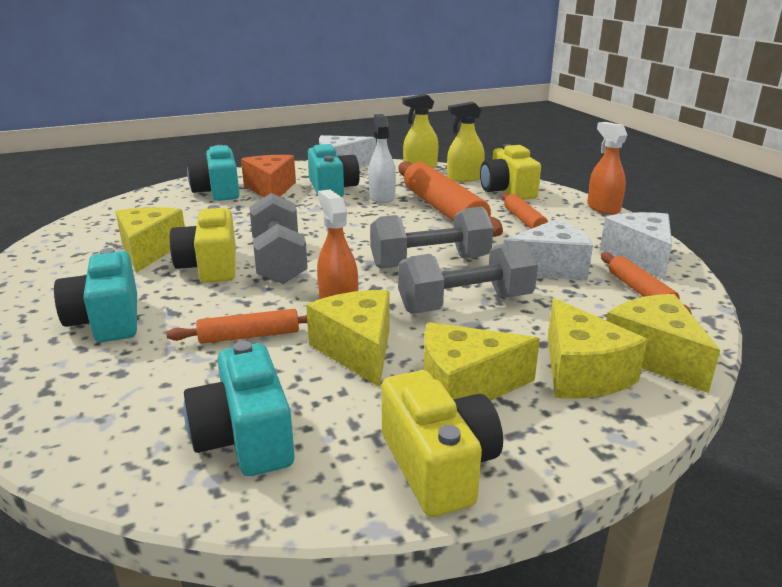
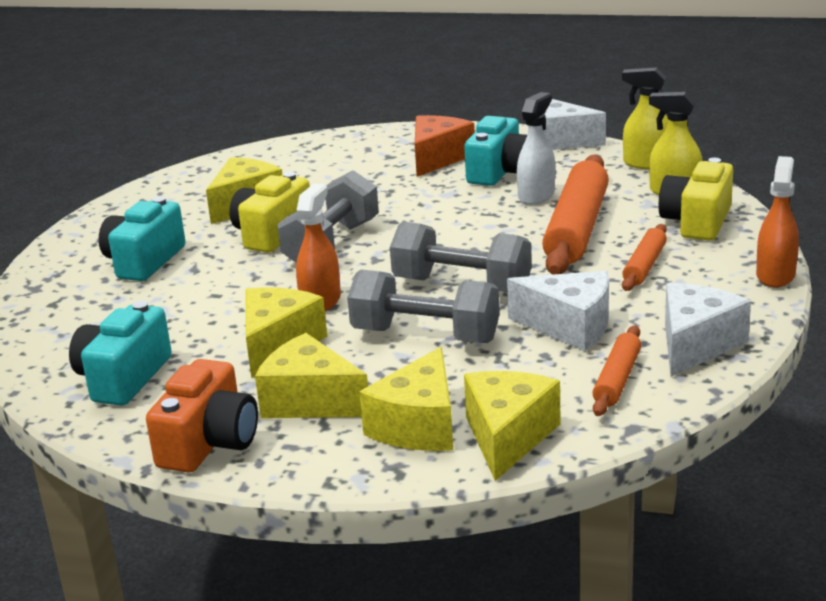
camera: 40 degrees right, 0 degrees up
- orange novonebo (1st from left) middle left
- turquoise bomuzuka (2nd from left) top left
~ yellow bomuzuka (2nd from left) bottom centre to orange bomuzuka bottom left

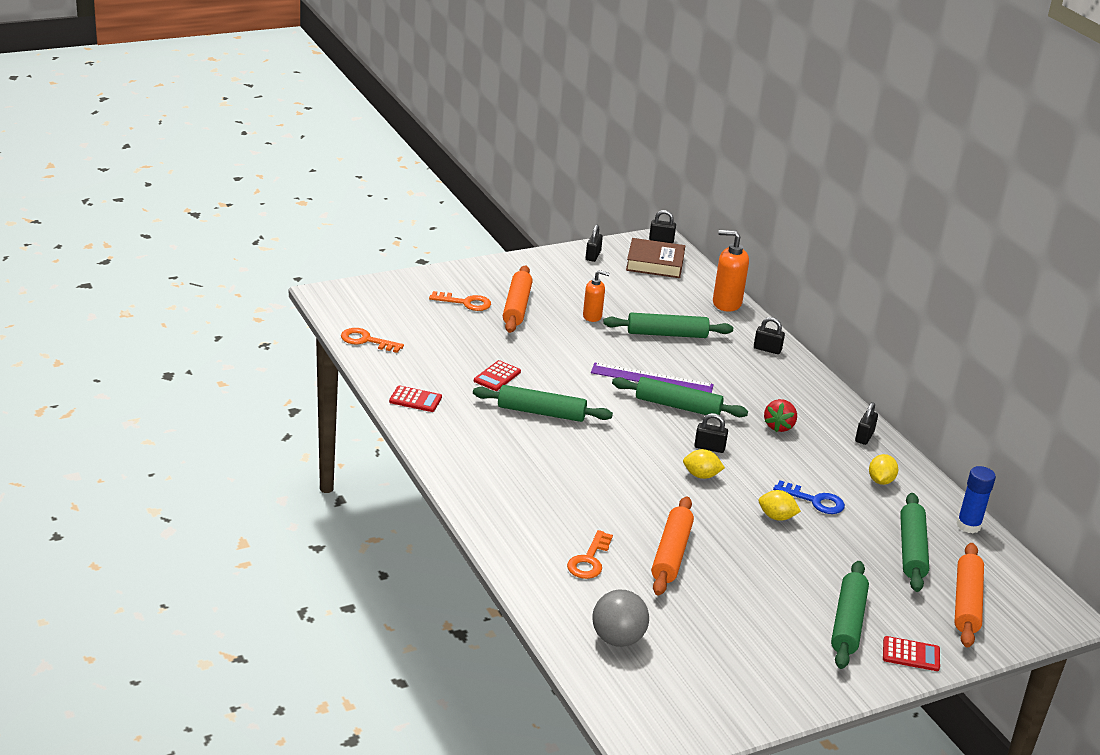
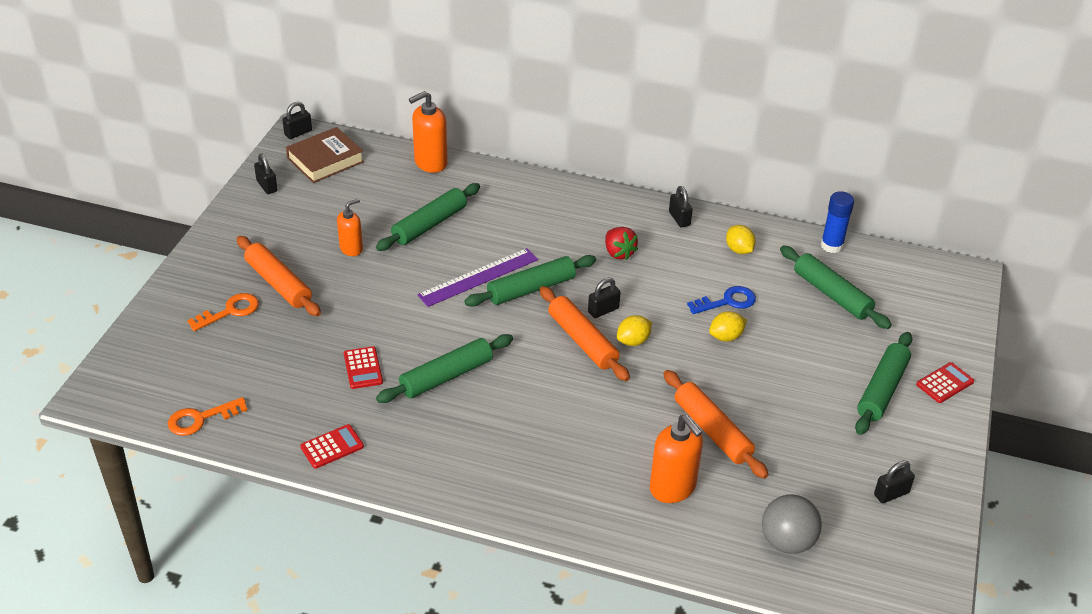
camera: 45 degrees left, 10 degrees up
~ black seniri (4th from left in the first image) middle right to black seniri (5th from left) bottom right
~ orange novonebo (3rd from left in the first image) bottom right to orange novonebo (2nd from left) centre
~ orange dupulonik (3rd from left) bottom centre to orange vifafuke (3rd from left) bottom centre
~ green novonebo (4th from left in the first image) bottom right = middle right 60 degrees clockwise

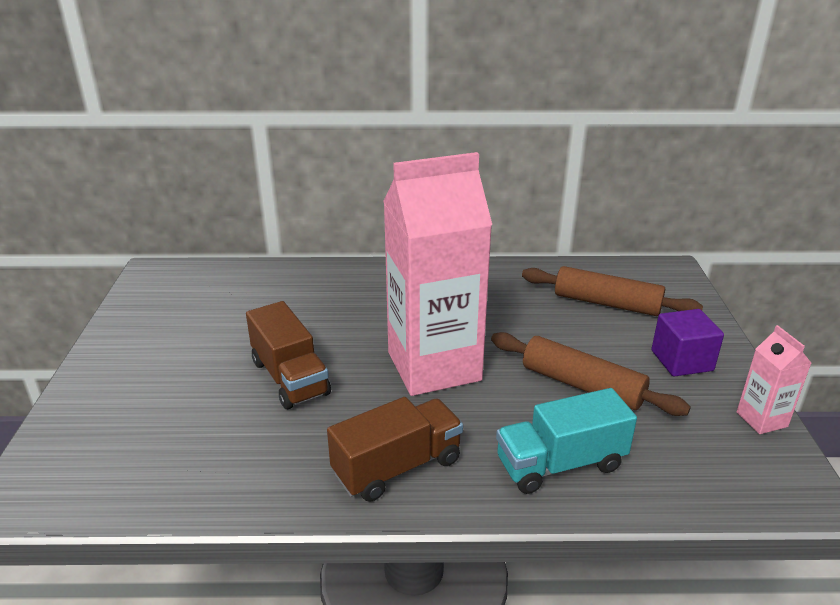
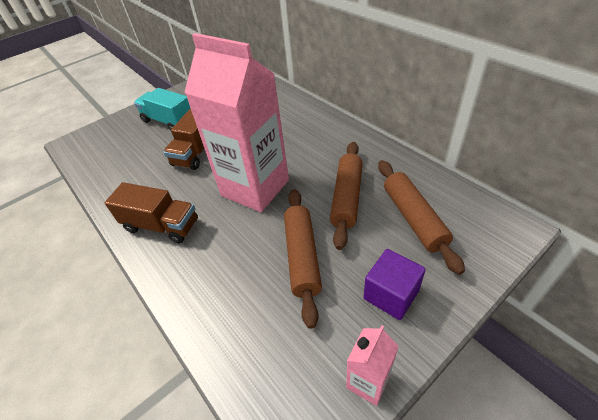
camera: 55 degrees right, 15 degrees up
+ brown novonebo (2nd from left) centre
~ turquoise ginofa bottom right to top left

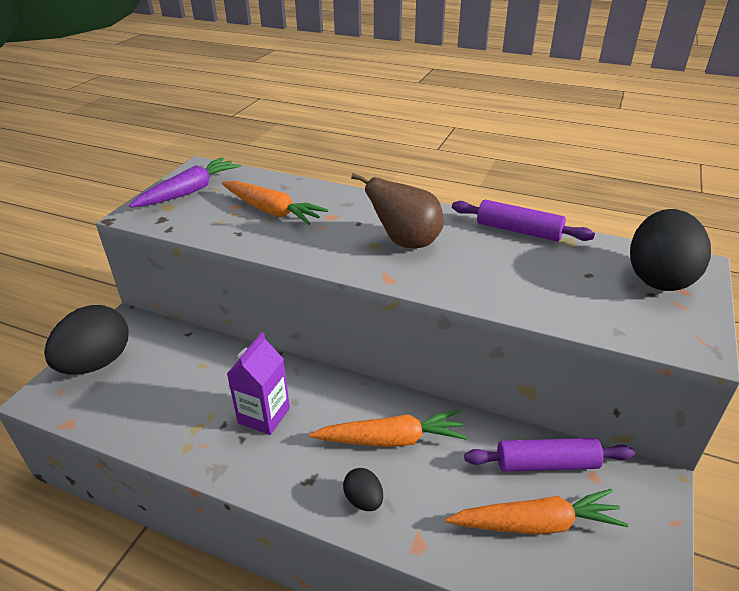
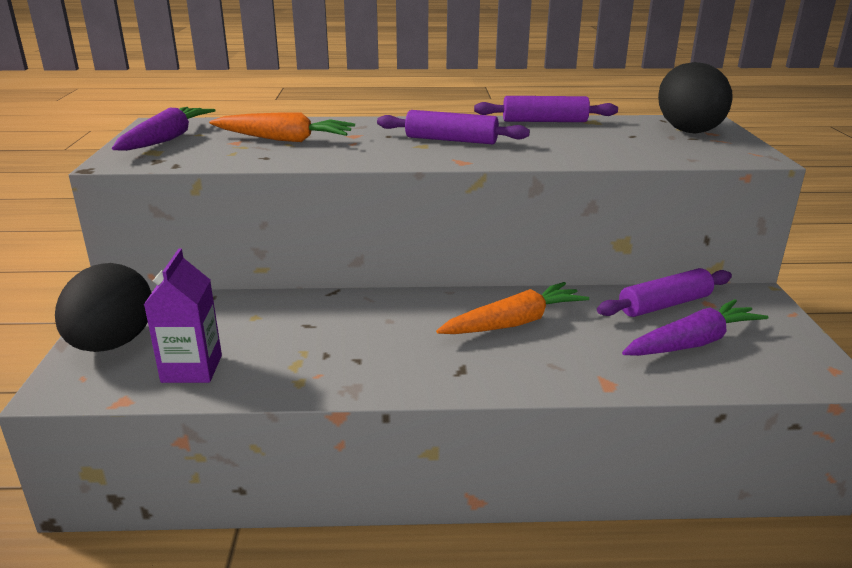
camera: 25 degrees left, 10 degrees down
- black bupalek (2nd from left) bottom centre
~ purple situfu centre to middle left
~ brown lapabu centre to purple novonebo (1st from left) top centre
~ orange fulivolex (3rd from left) bottom right to purple fulivolex (2nd from left) middle right

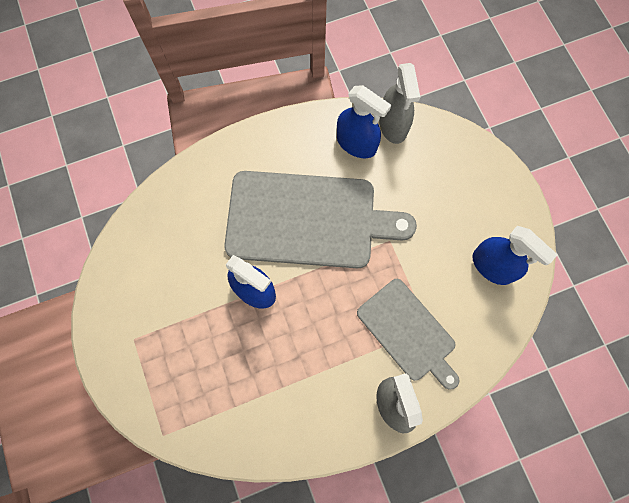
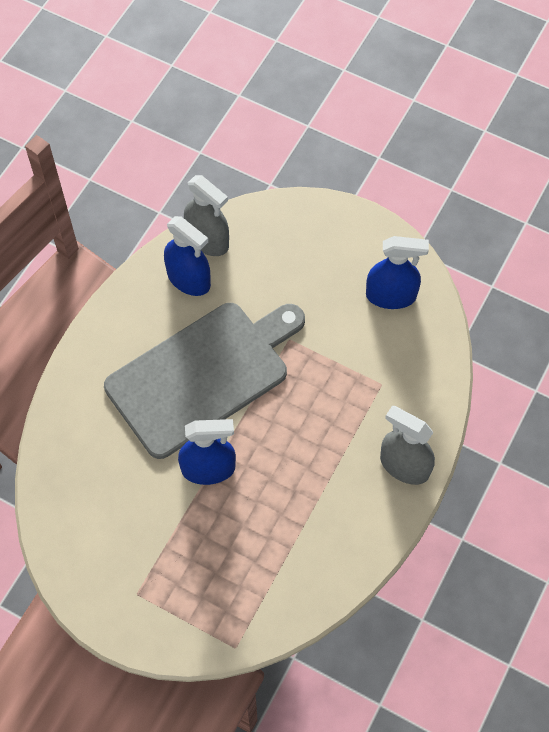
camera: 40 degrees left, 10 degrees down
- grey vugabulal (2nd from left) centre
~ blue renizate (2nd from left in the first image) top centre = centre 45 degrees clockwise

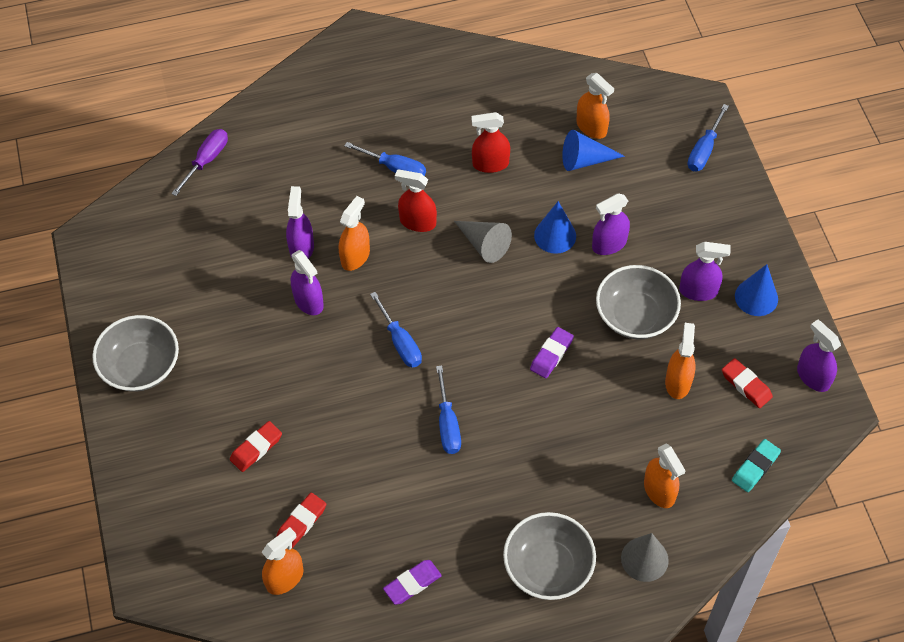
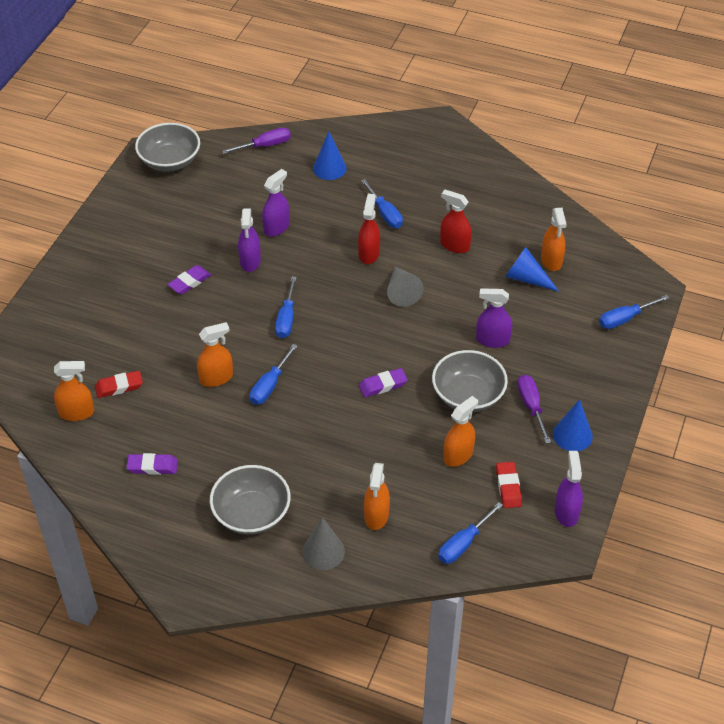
camera: 35 degrees right, 10 degrees down
- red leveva (1st from left) bottom left
+ purple leveva (2nd from left) middle left
~ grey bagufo (1st from left) middle left to top left
~ orange renizate (2nd from left) centre to middle left
~ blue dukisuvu (1st from left) centre to top centre
~ purple renizate (4th from left) middle right to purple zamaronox (2nd from left) middle right
~ turquoise leveva bottom right to blue zamaronox (4th from left) bottom centre
~ red renizate (1st from left) top centre = top centre 45 degrees clockwise

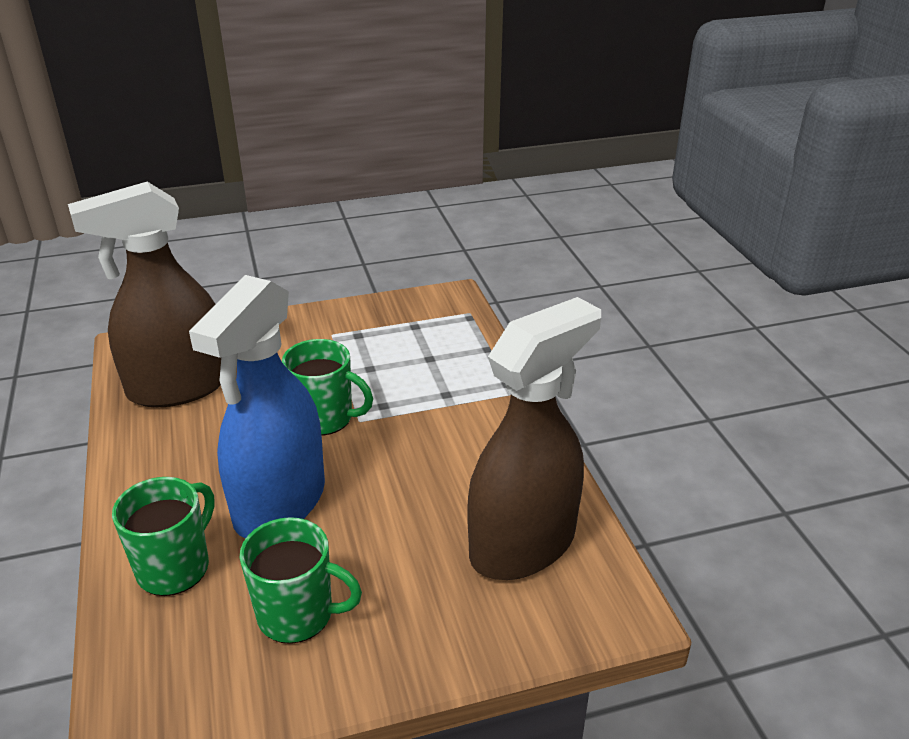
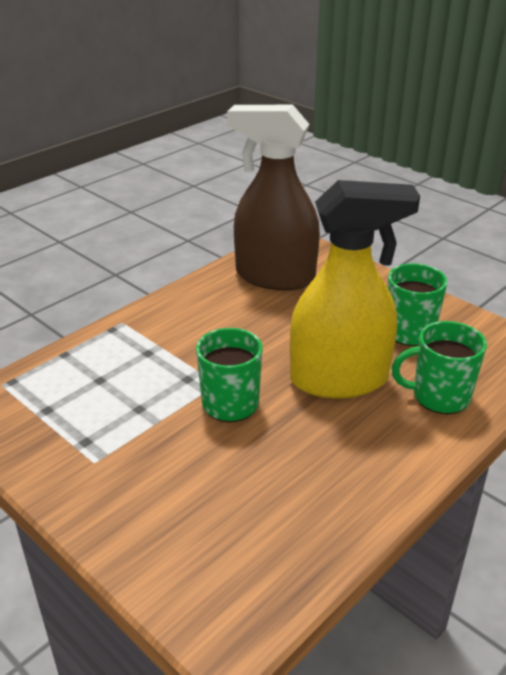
camera: 120 degrees left, 0 degrees up
- brown renizate (1st from left) middle left
~ blue renizate middle left to yellow renizate middle right

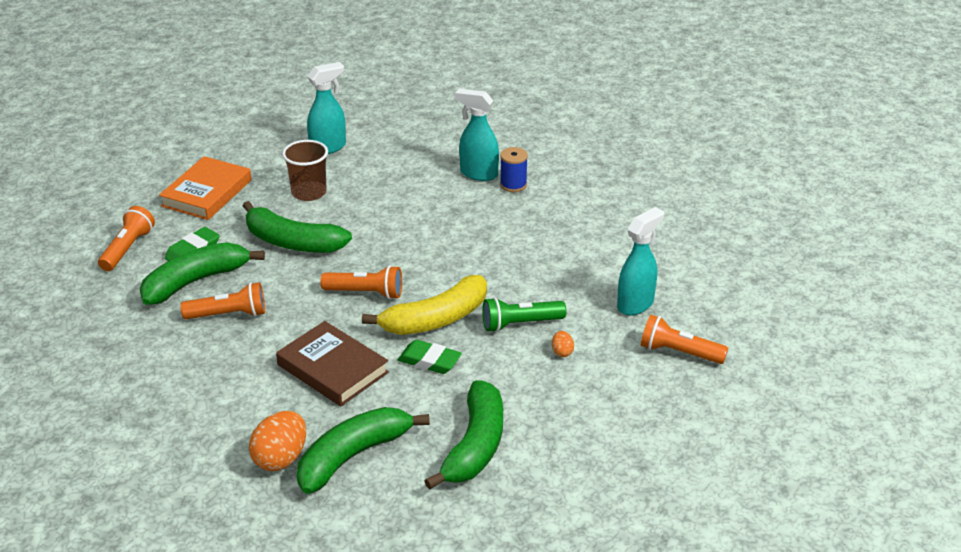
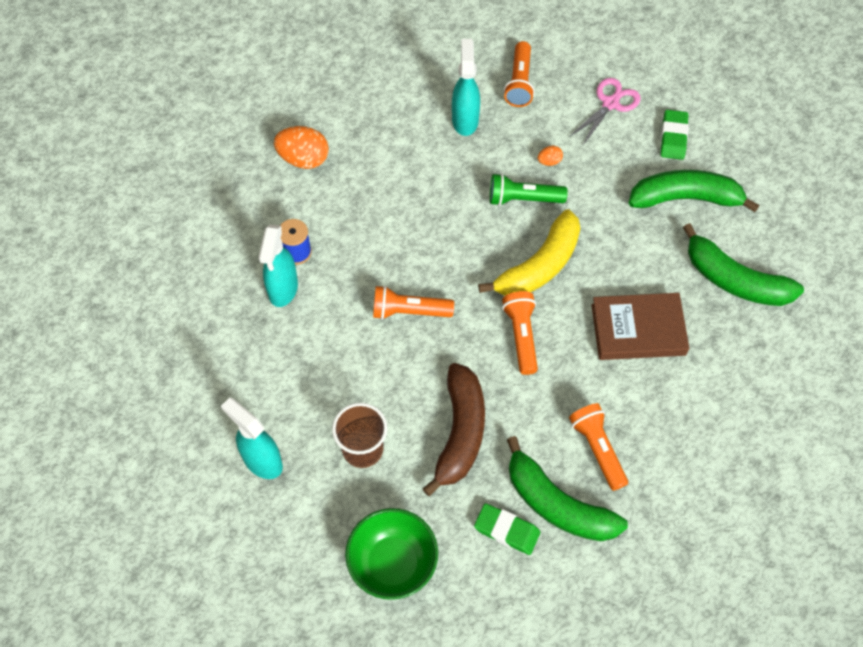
camera: 105 degrees left, 25 degrees up
+ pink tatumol top right
~ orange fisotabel (1st from left) middle left to centre
~ orange bupalek (1st from left) bottom left to top centre
~ green leveva (2nd from left) centre to top right
~ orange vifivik middle left to green bagufo bottom centre
~ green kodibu (2nd from left) middle left to brown kodibu centre
~ brown vifivik centre = middle right 60 degrees clockwise
~ yellow kodibu centre = centre 90 degrees clockwise
~ green fisotabel centre = top centre 120 degrees clockwise
~ turquoise renizate (3rd from left) centre = top centre 60 degrees clockwise

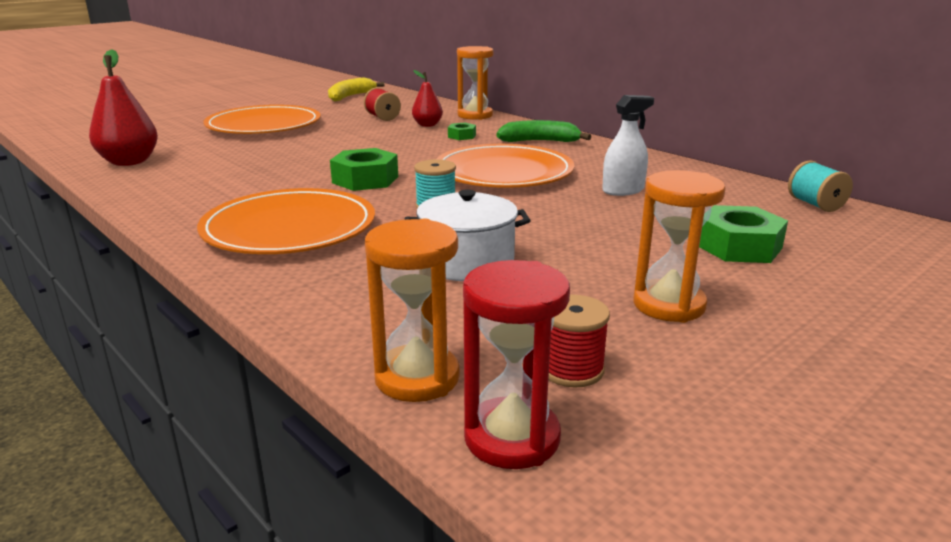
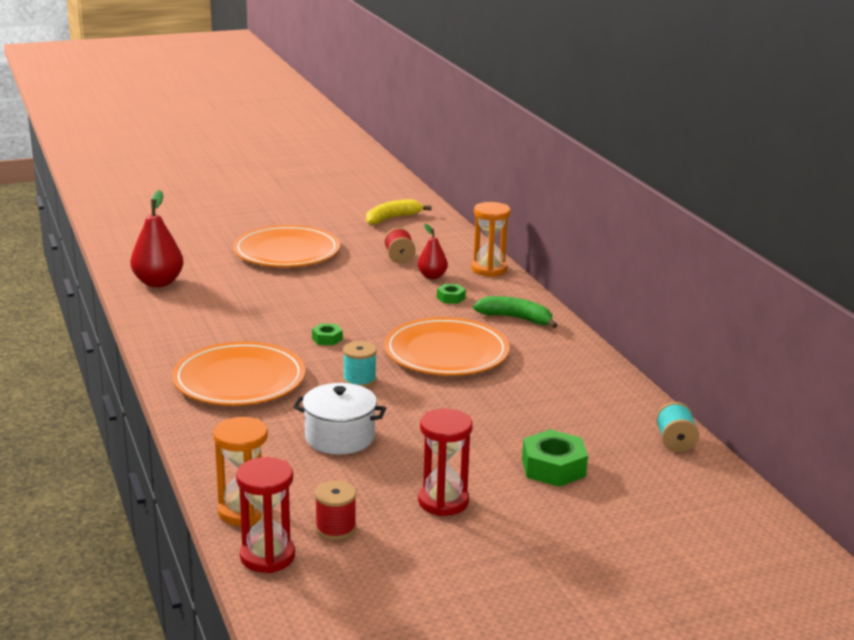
camera: 20 degrees right, 0 degrees up
- white renizate top centre
~ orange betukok (3rd from left) middle right to red betukok (2nd from left) bottom centre
~ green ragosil (1st from left) top centre = centre x0.54

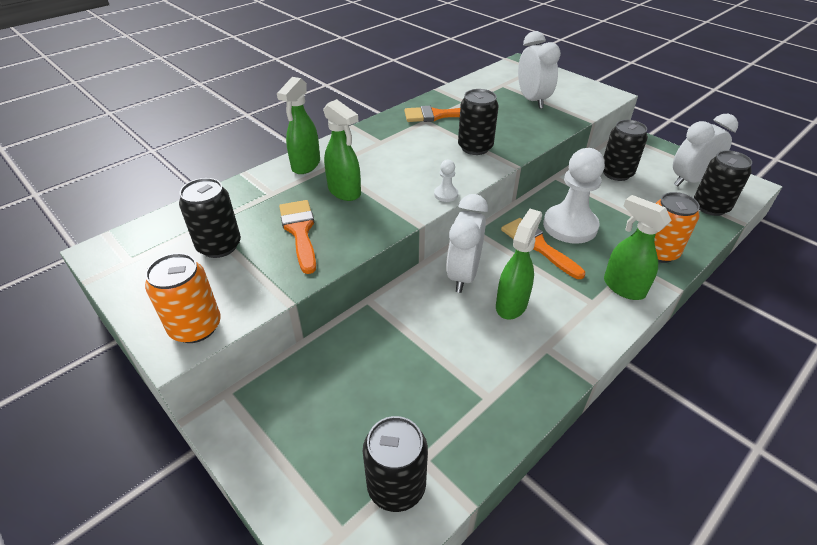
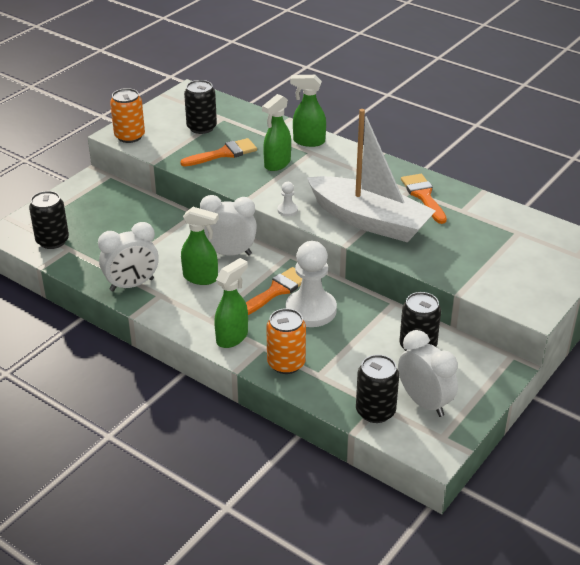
camera: 80 degrees right, 5 degrees down
~ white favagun (2nd from left in the first image) top centre to white favagun (1st from left) middle left
~ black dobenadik (3rd from left) top centre to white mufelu top centre

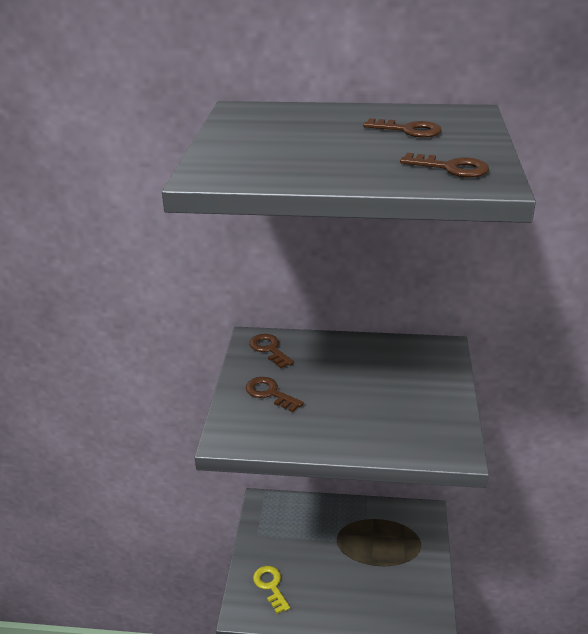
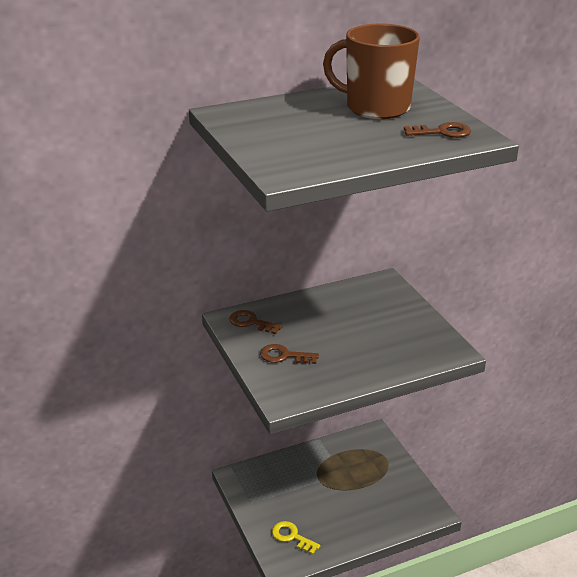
camera: 30 degrees left, 0 degrees up
~ brown dupulonik (3rd from left) top right to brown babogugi top centre

